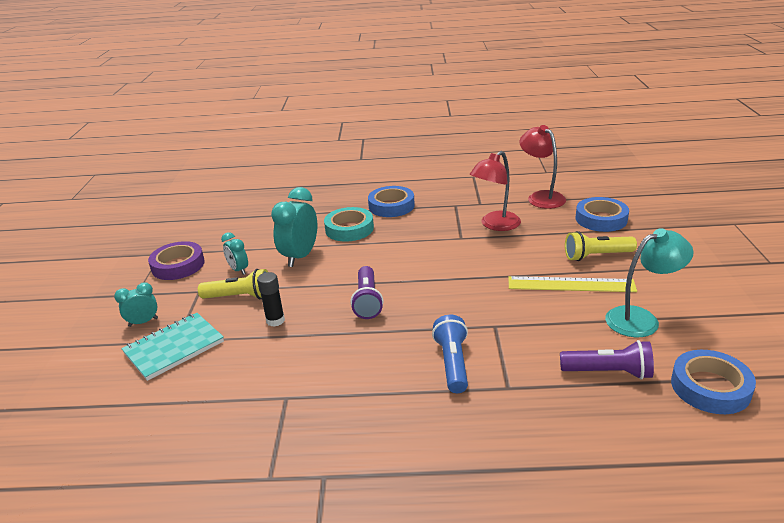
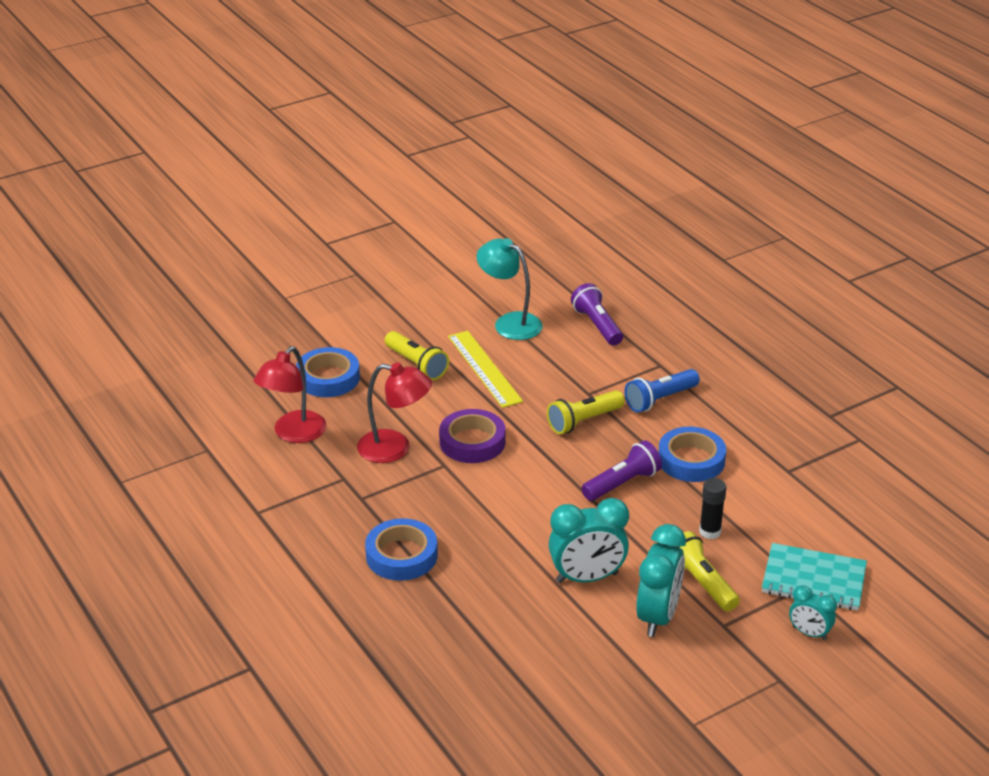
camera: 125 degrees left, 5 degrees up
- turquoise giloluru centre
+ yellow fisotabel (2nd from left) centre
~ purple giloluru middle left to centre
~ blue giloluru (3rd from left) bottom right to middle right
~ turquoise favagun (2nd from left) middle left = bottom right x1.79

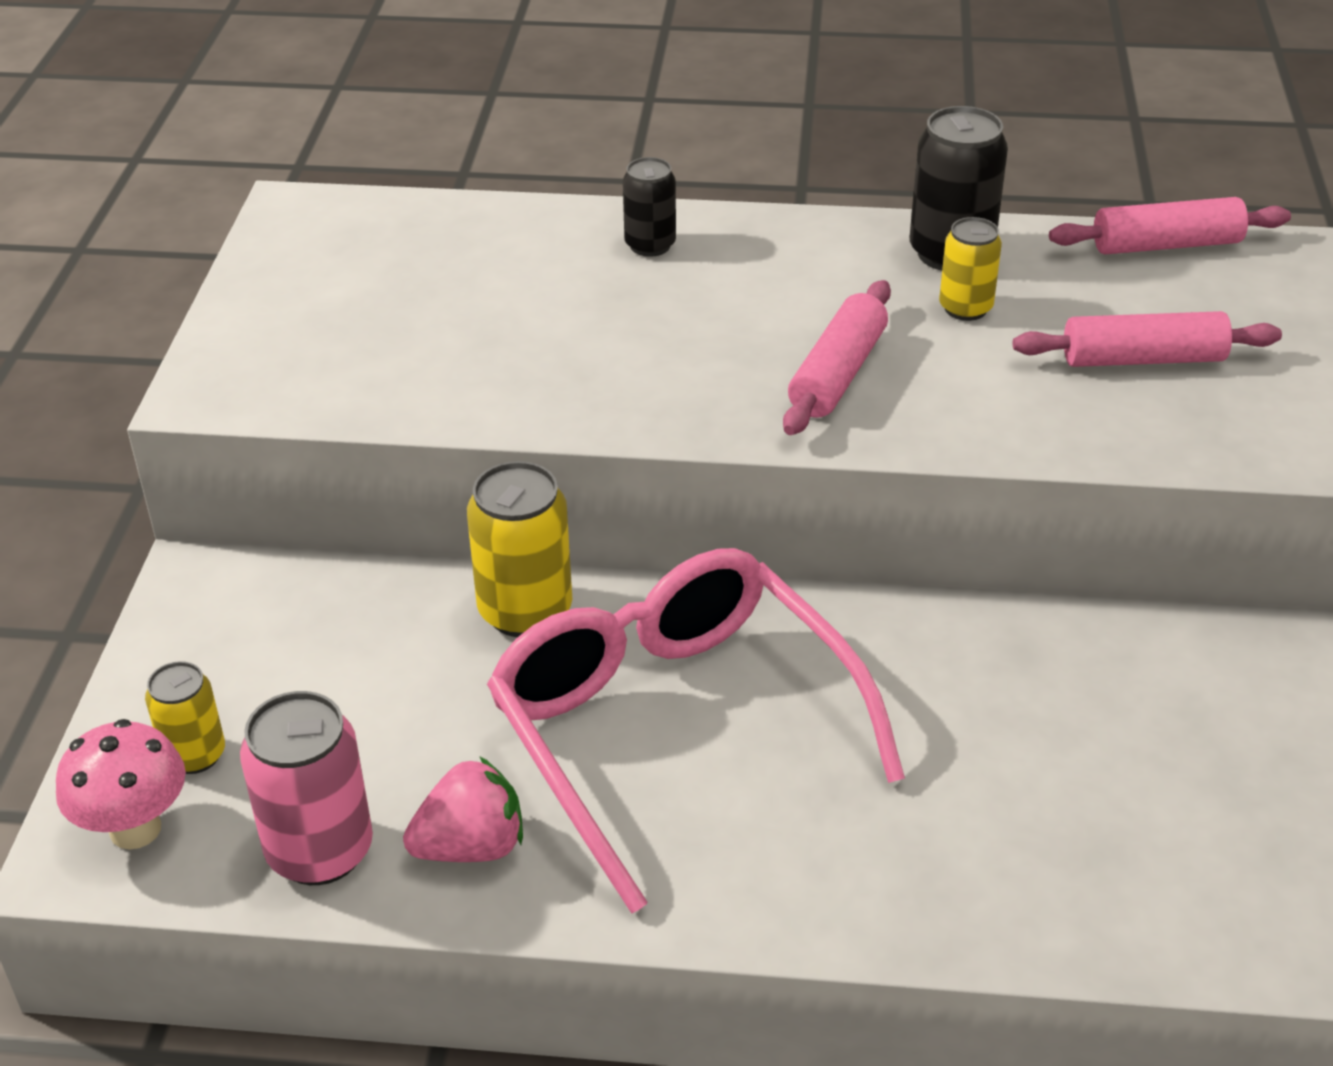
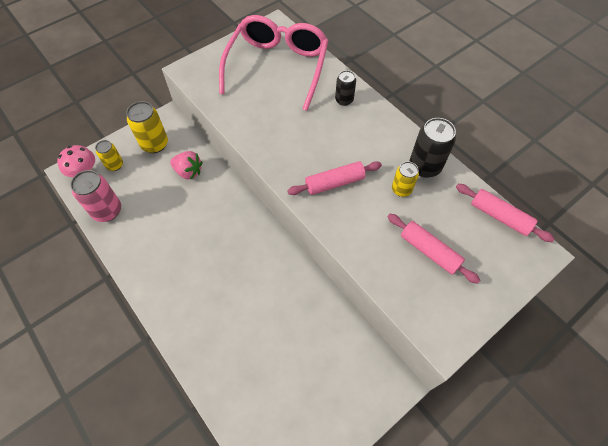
camera: 45 degrees right, 20 degrees up
~ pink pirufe bottom centre to middle left
~ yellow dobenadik (2nd from left) centre to top left
~ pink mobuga bottom centre to top centre

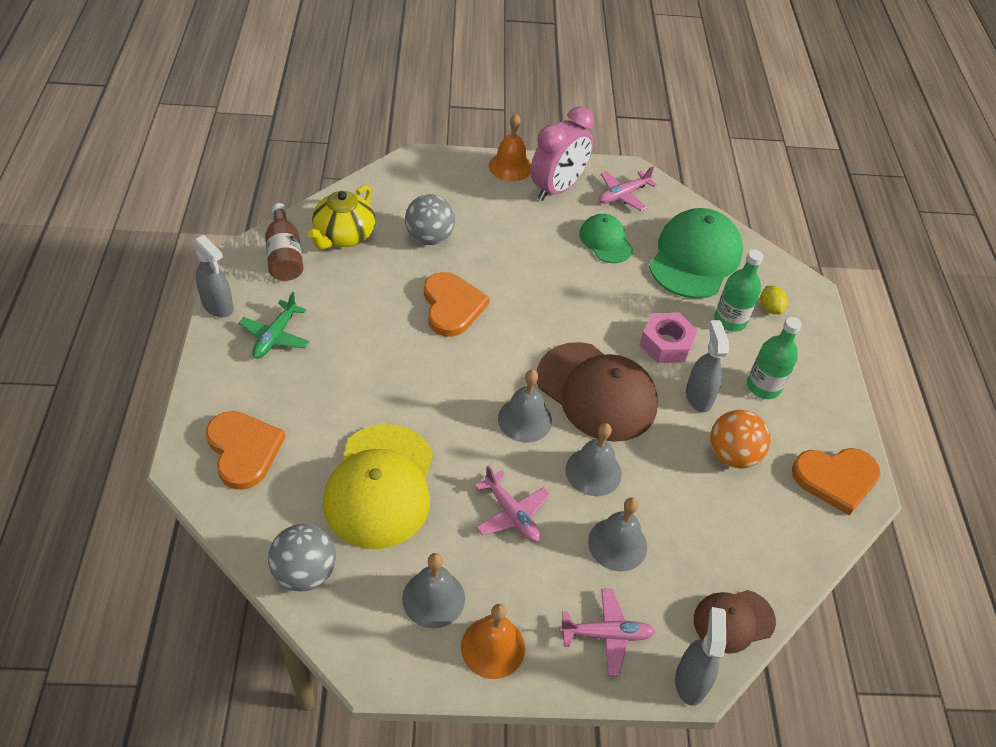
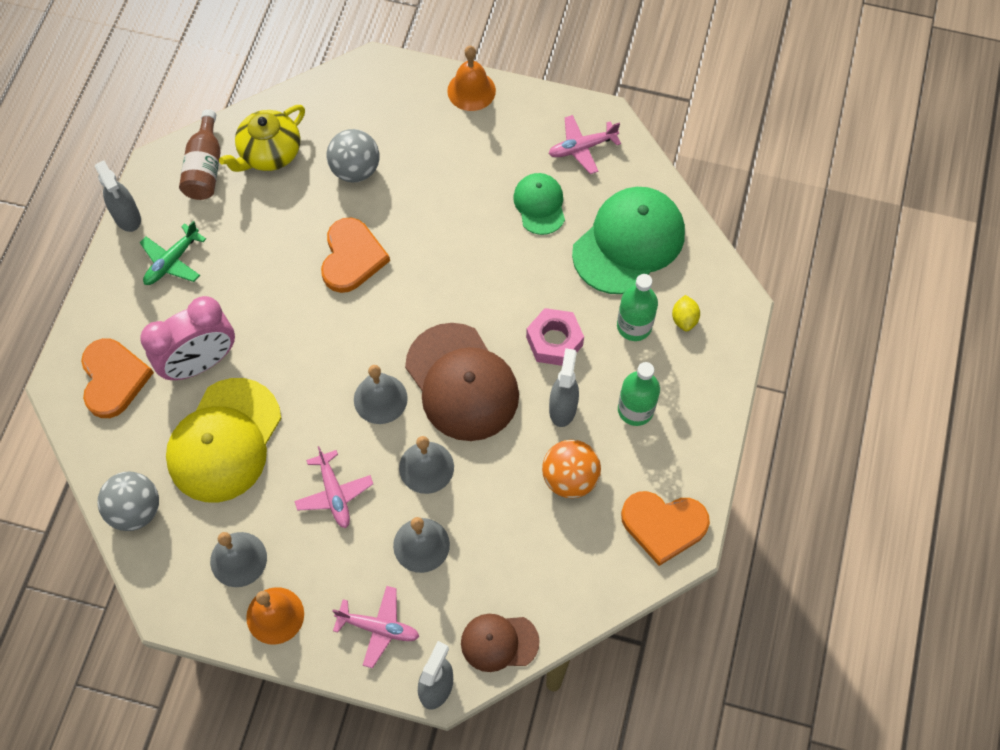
camera: 20 degrees right, 15 degrees up
~ pink favagun top centre to middle left

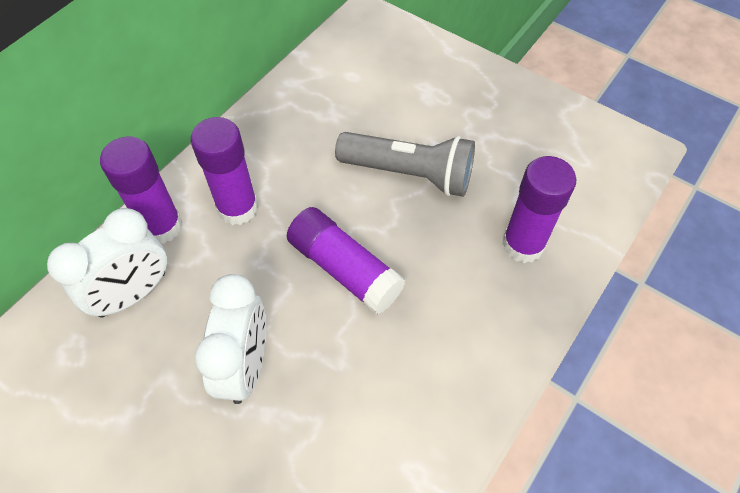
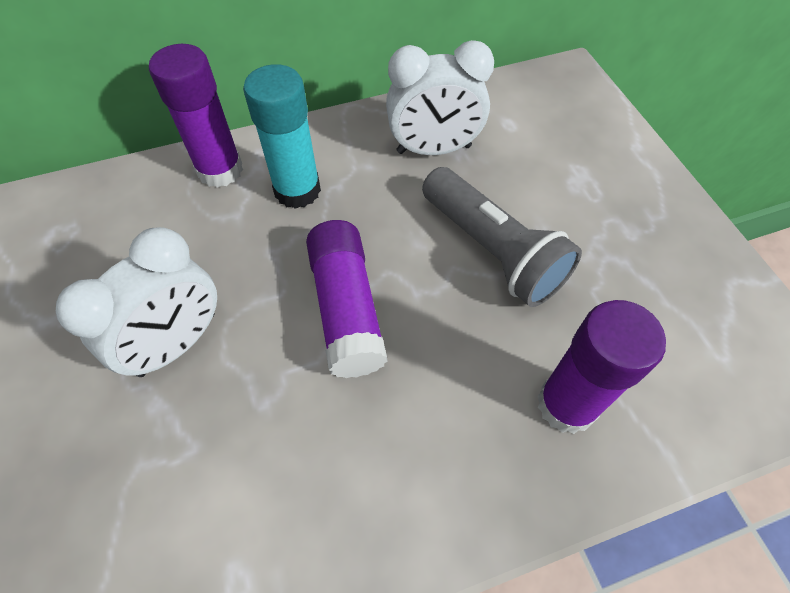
camera: 35 degrees right, 0 degrees up
~ white favagun (1st from left in the first image) middle left to white favagun (2nd from left) top centre
~ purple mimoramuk (2nd from left) middle left to turquoise mimoramuk top centre

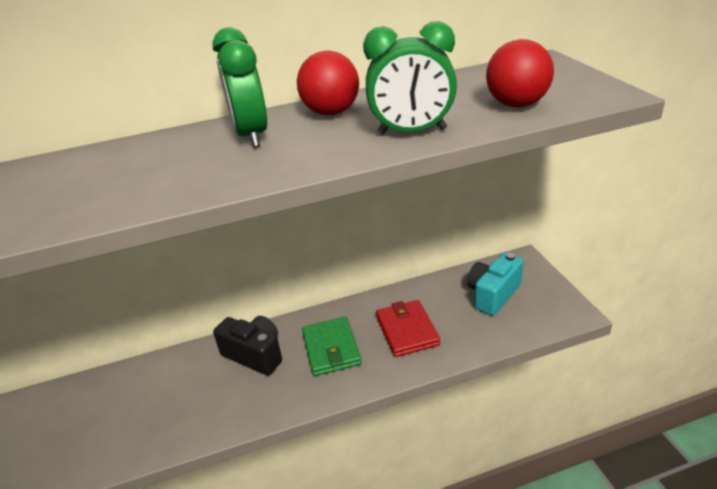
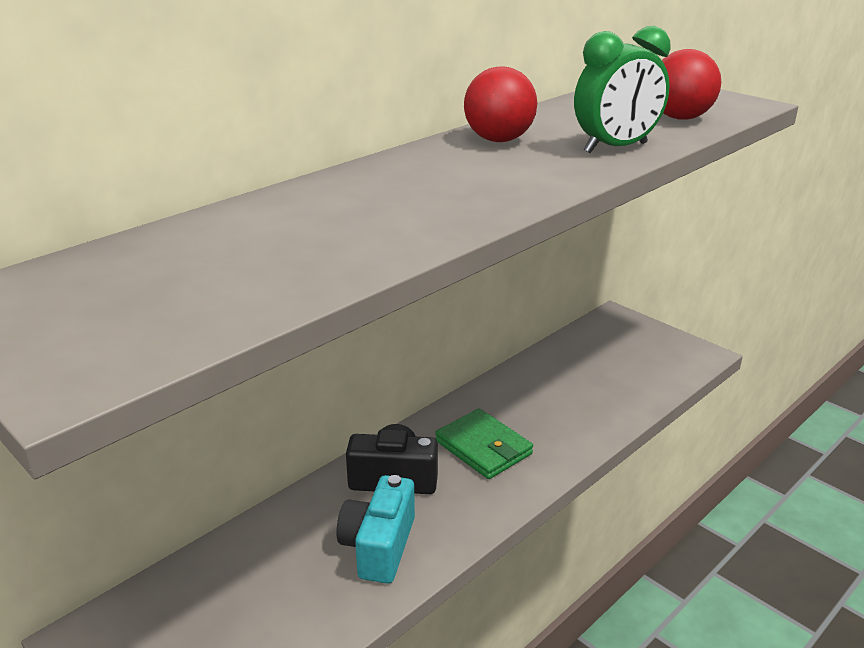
camera: 30 degrees left, 5 degrees down
- green favagun (1st from left) top centre
- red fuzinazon bottom centre
~ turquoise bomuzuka middle right to bottom centre

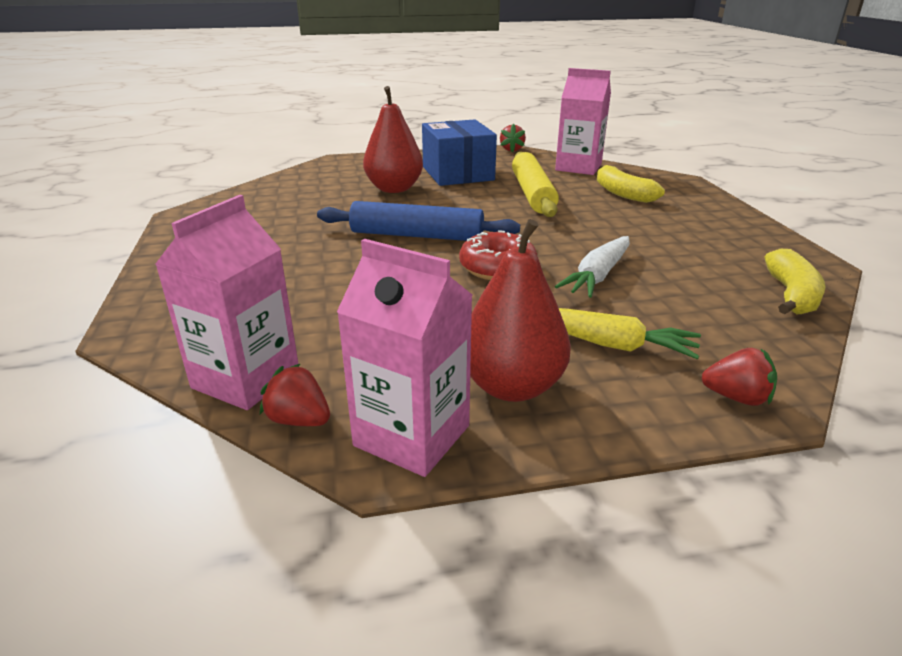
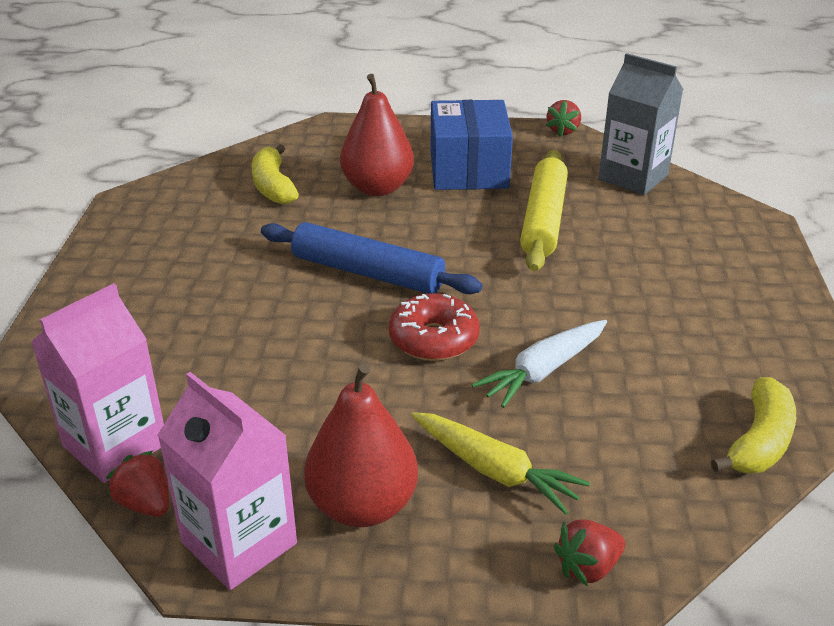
camera: 15 degrees right, 5 degrees up
~ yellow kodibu (1st from left) top right to top left
~ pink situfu (3rd from left) top centre to grey situfu top right
~ red pirufe (3rd from left) middle right = bottom right 120 degrees clockwise

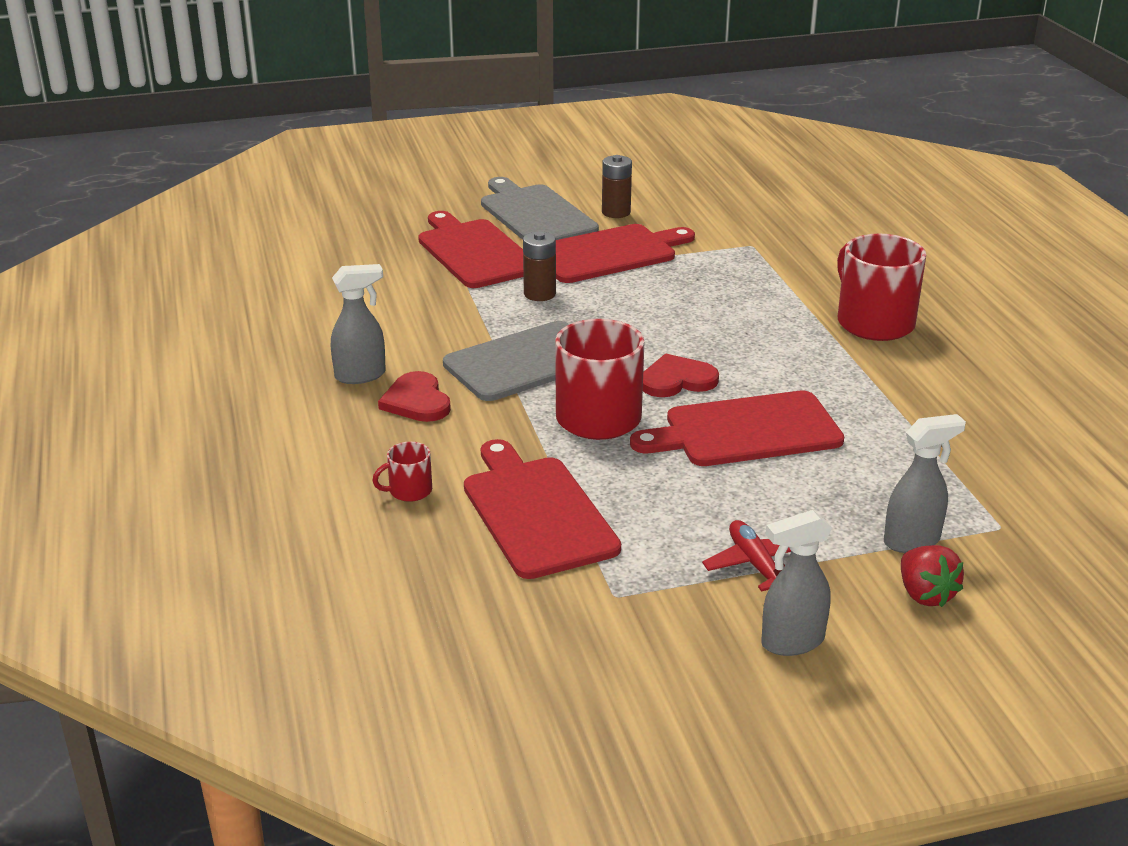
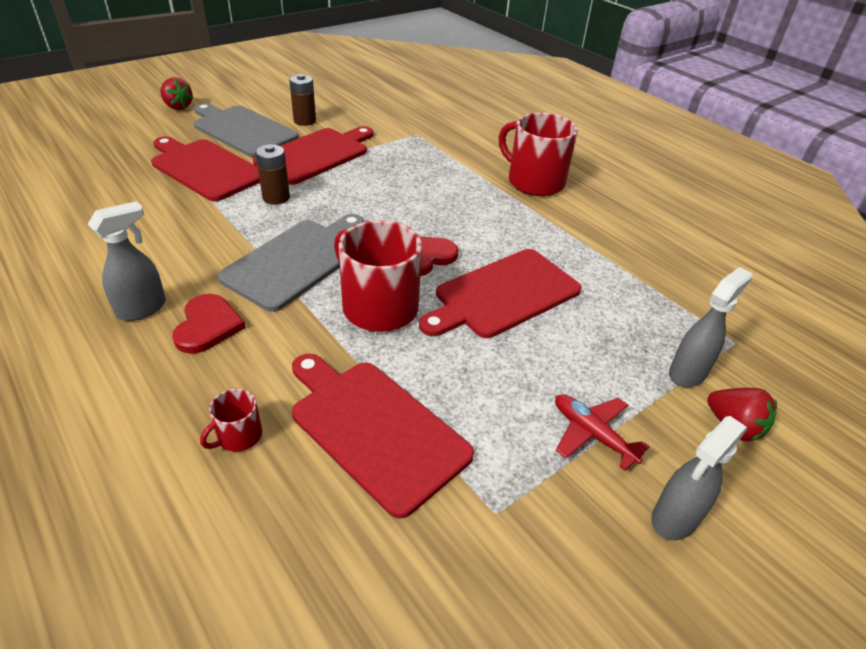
camera: 25 degrees left, 10 degrees up
+ red pirufe (1st from left) top left
~ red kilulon (1st from left) centre = middle left 135 degrees counterclockwise

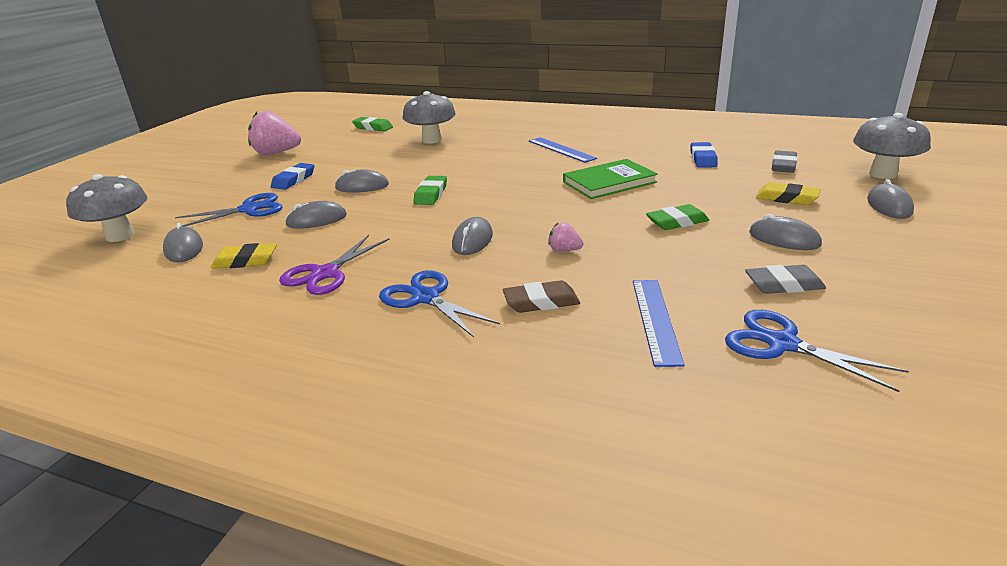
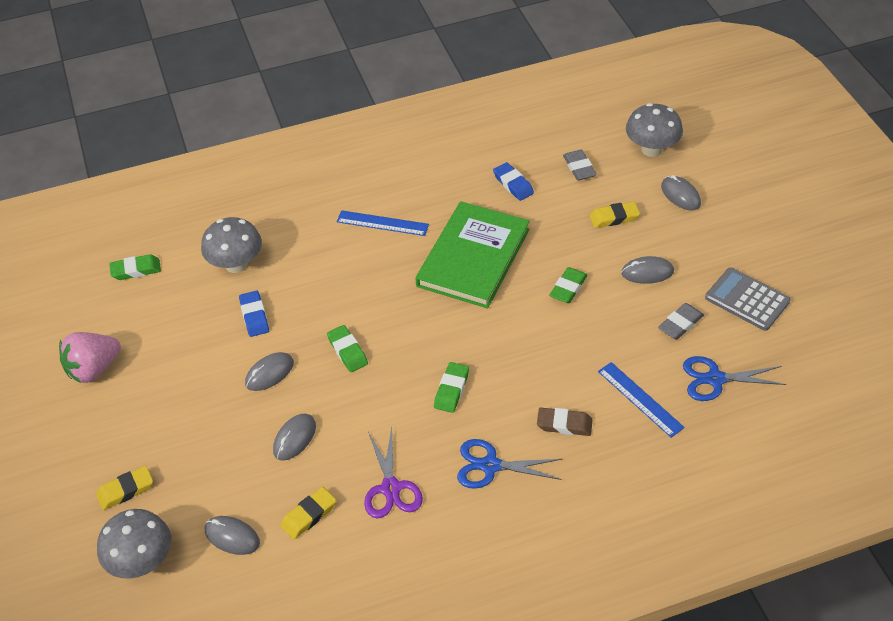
camera: 40 degrees left, 20 degrees up
- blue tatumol (1st from left) middle left
- pink pirufe (2nd from left) centre
+ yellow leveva (1st from left) bottom left
+ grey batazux middle right
~ blue leveva (1st from left) top left to middle left
~ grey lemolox (4th from left) centre to green leveva (3rd from left) centre
~ brown leveva centre = bottom centre 60 degrees clockwise
~ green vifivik top centre = centre x1.56

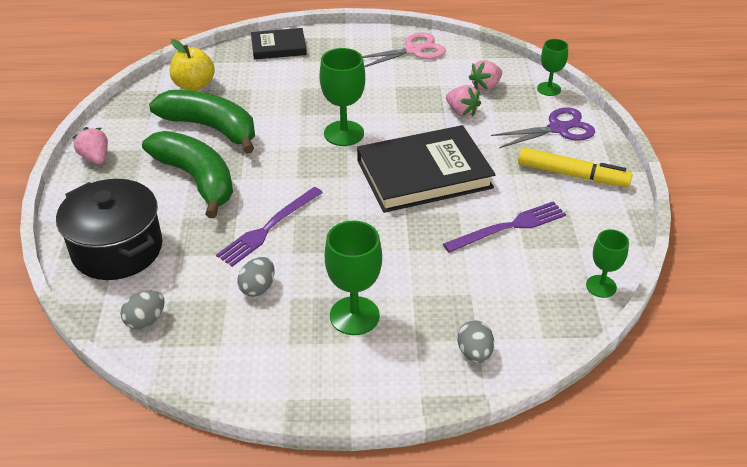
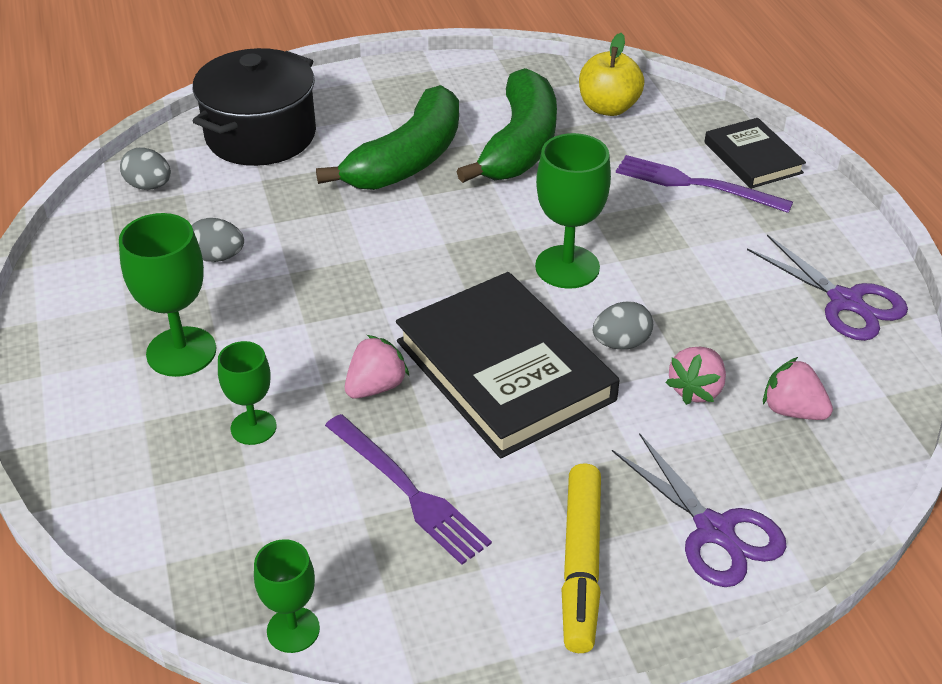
camera: 75 degrees right, 0 degrees up
~ pink pirufe (1st from left) top left to centre
~ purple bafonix (1st from left in the first image) centre to purple bafonix (2nd from left) top right
~ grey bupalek (3rd from left) bottom centre to centre
~ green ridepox (3rd from left in the first image) top right to green ridepox (2nd from left) middle left
~ pink tatumol top centre to purple tatumol (2nd from left) middle right

